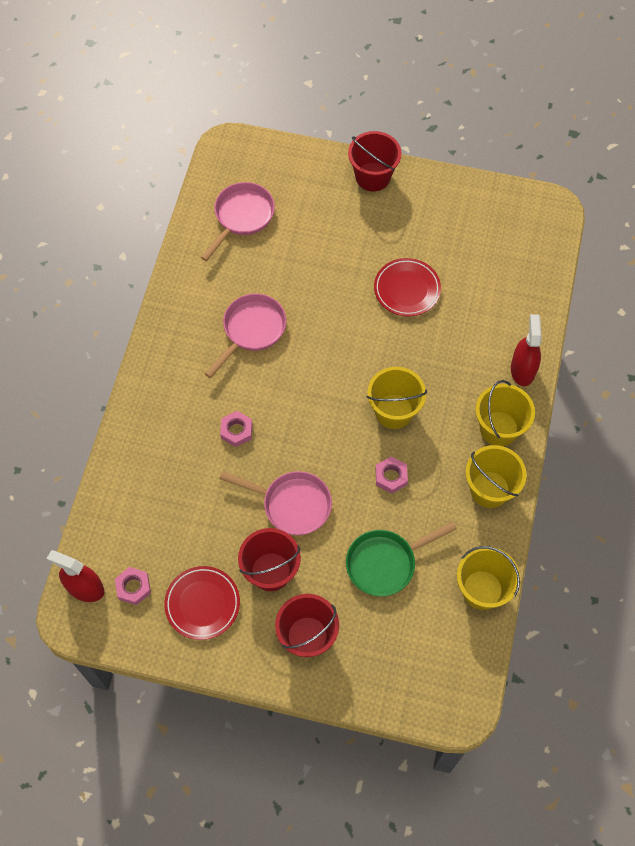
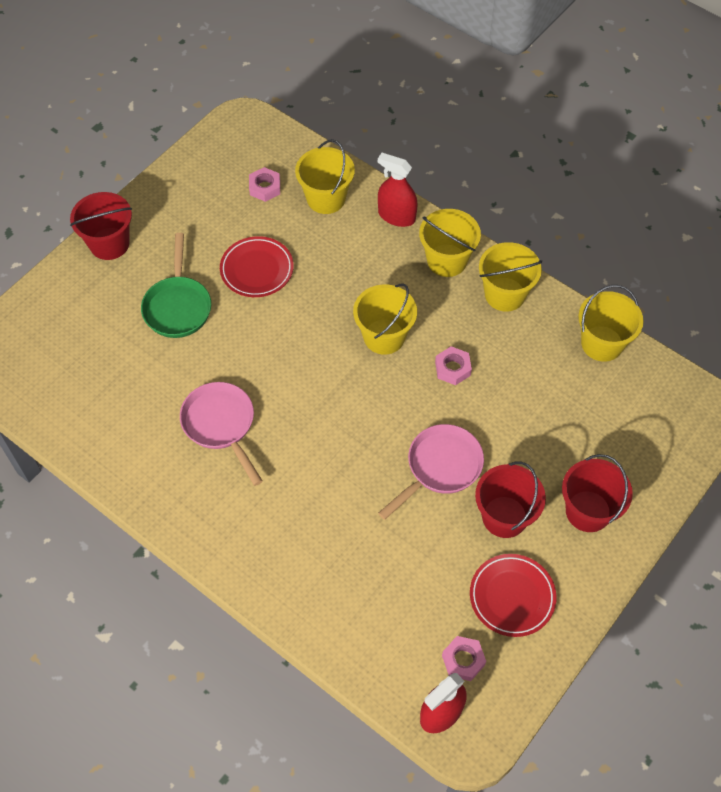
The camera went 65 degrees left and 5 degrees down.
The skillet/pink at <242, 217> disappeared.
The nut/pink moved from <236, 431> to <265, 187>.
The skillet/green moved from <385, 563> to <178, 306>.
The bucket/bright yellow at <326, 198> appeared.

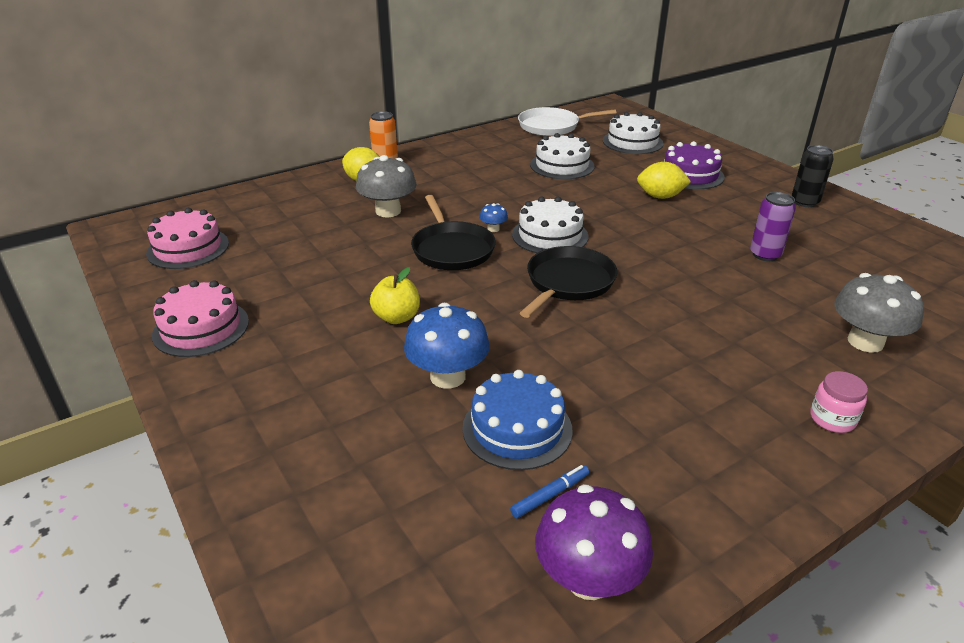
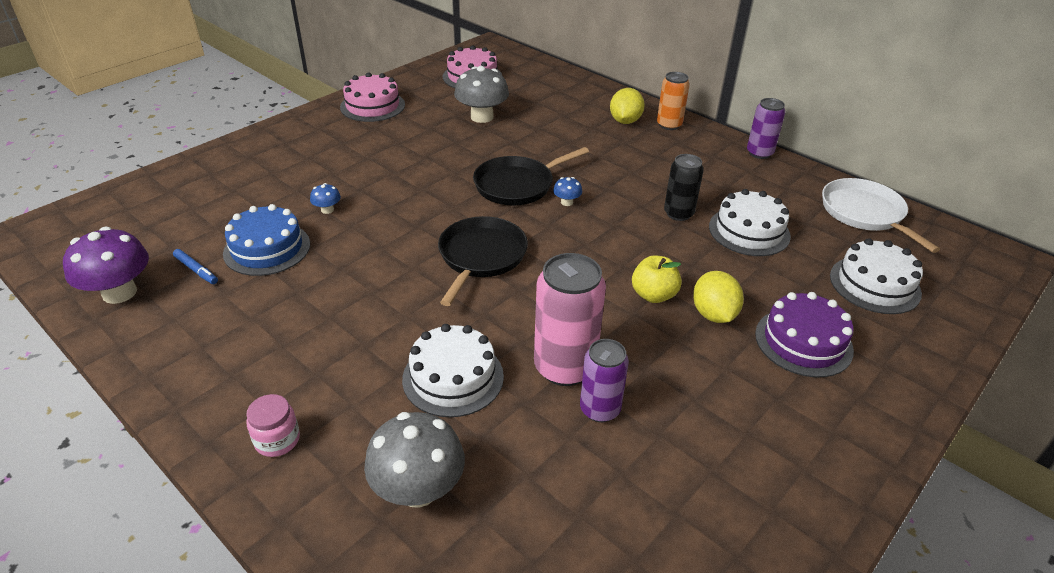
The camera went 75 degrees right and 5 degrees up.
The mushroom/grey moved from <388, 211> to <482, 117>.
The apple/bright yellow moved from <397, 317> to <653, 295>.
The mushroom/cobalt at <447, 376> changed to 0.46 times the size.
The layer cake/white moved from <550, 235> to <453, 377>.
The skillet/jet-black at <568, 282> turned 90 degrees counterclockwise.
The can/jet-black moved from <804, 202> to <678, 213>.
The can/pink at <564, 367> appeared.
The can/violet at <759, 153> appeared.

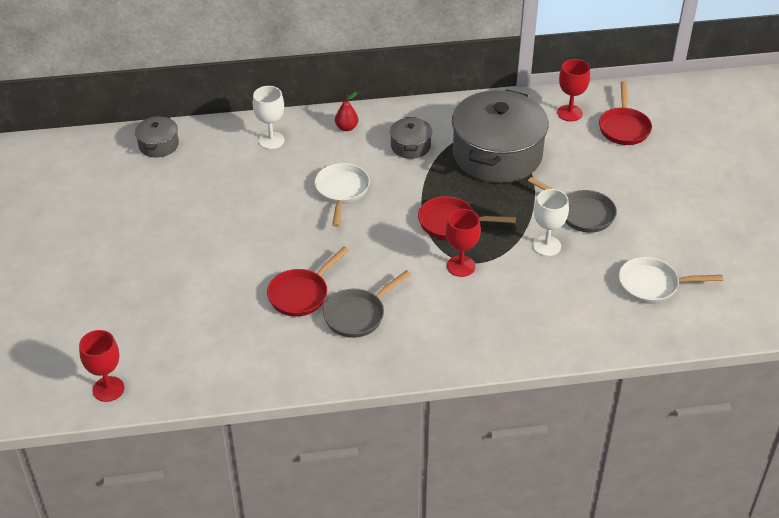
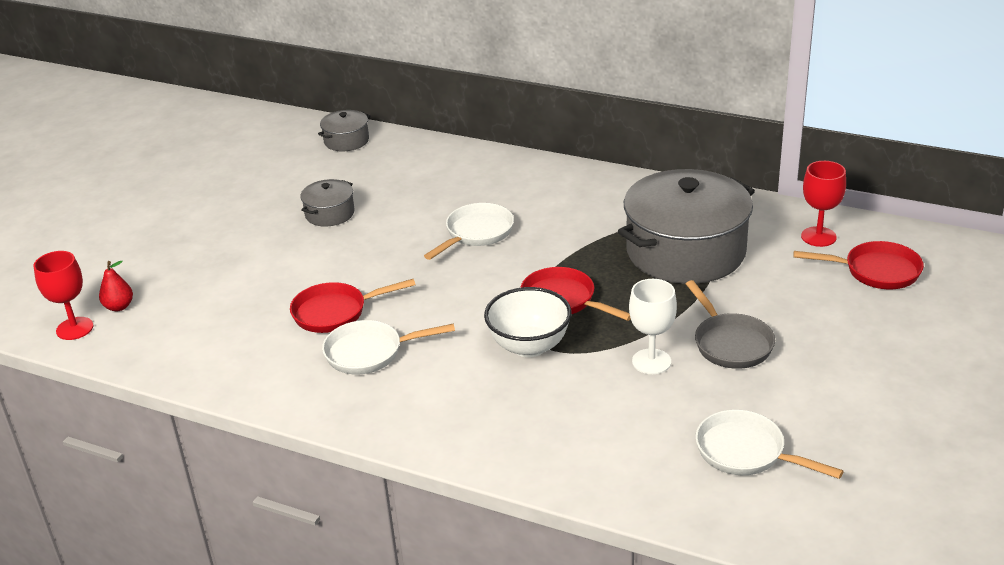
The camera went 35 degrees right and 10 degrees down.
The wine glass/white at <271, 140> disappeared.
The skillet/grey at <358, 315> became the skillet/white at <370, 353>.
The pear/red moved from <346, 127> to <119, 307>.
The stockpot/grey moved from <410, 146> to <330, 214>.
The wine glass/red at <461, 266> was replaced by the serving bowl/white at <529, 346>.
The skillet/red at <624, 127> turned 120 degrees counterclockwise.

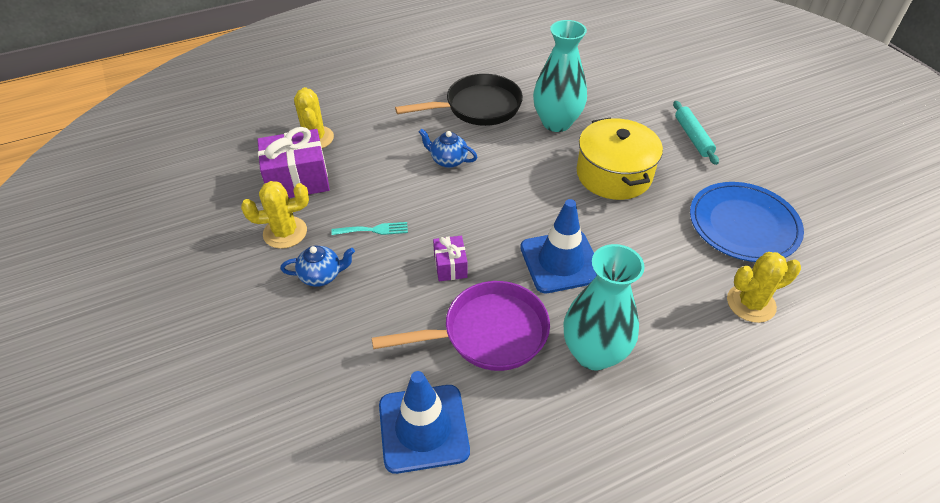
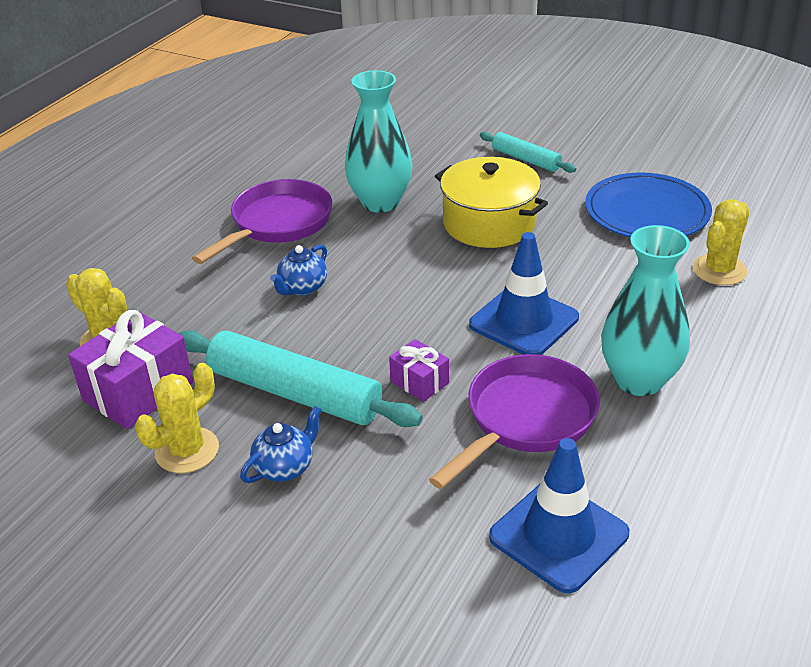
The camera went 35 degrees left and 10 degrees down.
The dinner fork/teal at <374, 230> was replaced by the dough roller/teal at <294, 393>.
The skillet/jet-black at <478, 107> became the skillet/violet at <277, 223>.
The tea pot/cobalt at <448, 160> turned 45 degrees counterclockwise.

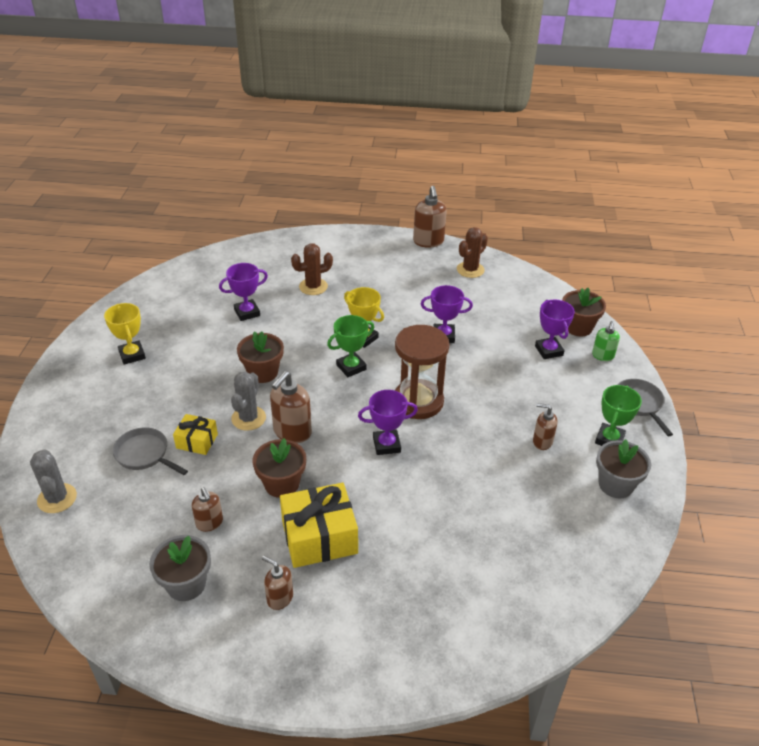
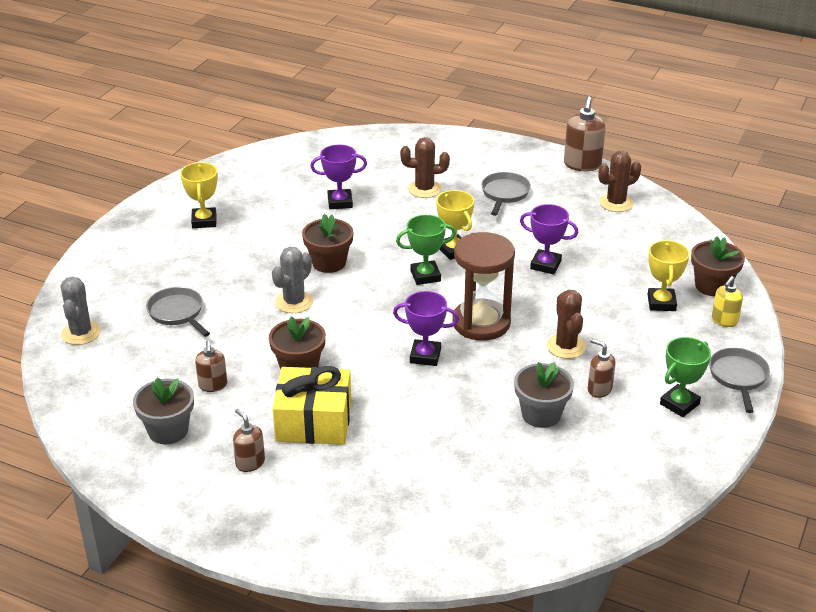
The camera went 20 degrees right and 5 degrees down.
The wrapped gift/bright yellow at <197, 441> disappeared.
The pump bottle/brown at <292, 432> disappeared.
The prize cup/violet at <548, 351> became the prize cup/bright yellow at <661, 303>.
The pump bottle/green at <602, 356> became the pump bottle/bright yellow at <724, 320>.
The potted plant/grey moved from <615, 485> to <541, 414>.
The skillet/grey at <504, 194> appeared.
The prickly plant/brown at <566, 346> appeared.

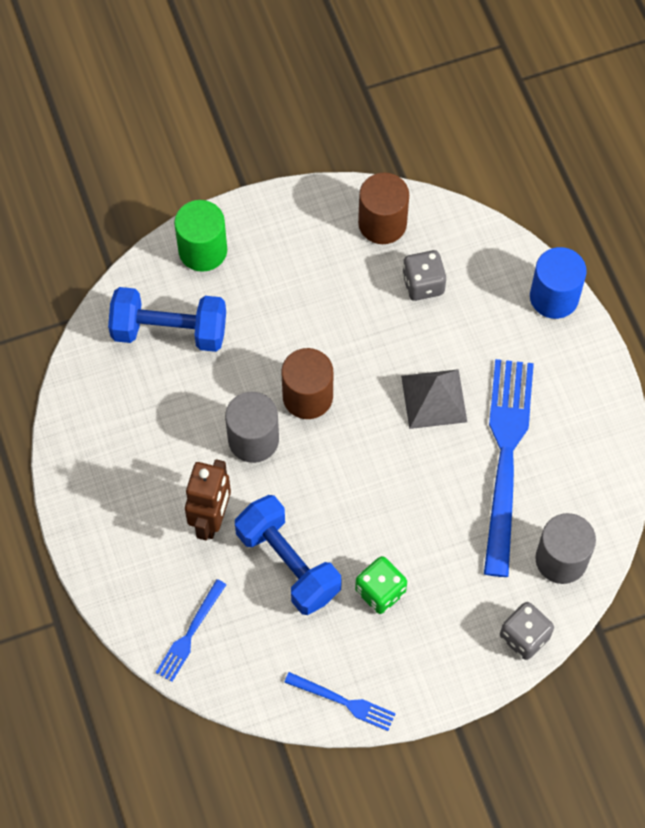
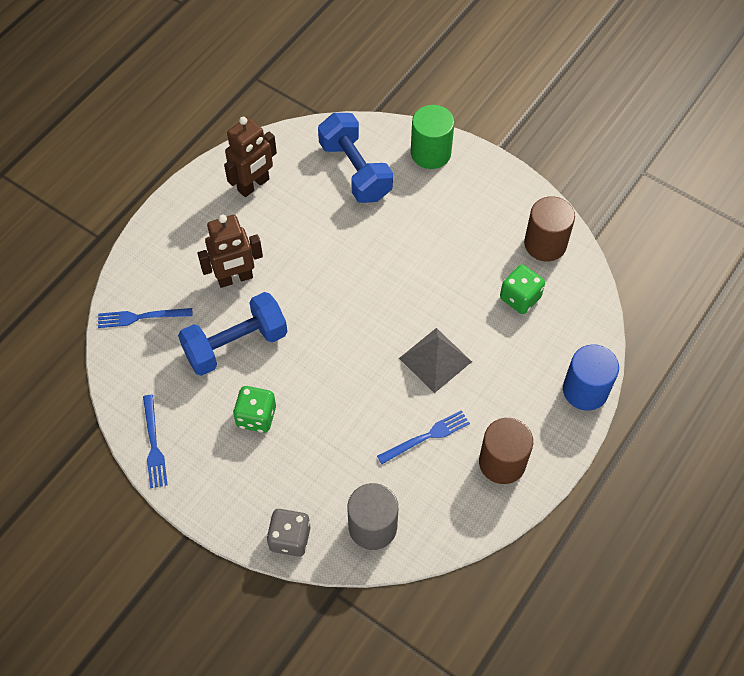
The camera went 55 degrees right and 5 degrees down.
The cylinder/grey at <253, 439> disappeared.
The dumbbell/cobalt at <288, 563> turned 45 degrees clockwise.
The cylinder/brown moved from <307, 396> to <502, 462>.
The die/grey at <423, 284> became the die/green at <520, 298>.
The dinner fork/cobalt at <506, 457> changed to 0.47 times the size.
The robot figure/brown at <254, 185> appeared.

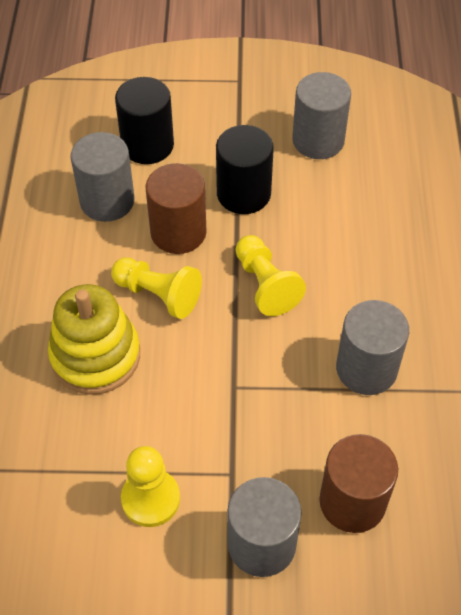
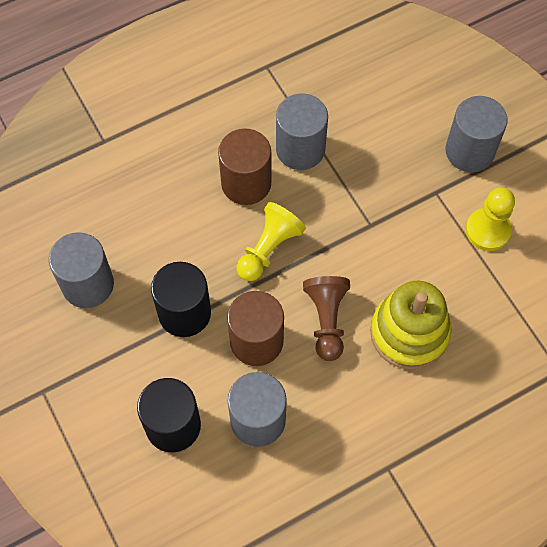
The camera went 120 degrees left and 10 degrees up.
The chess pawn/bright yellow at <158, 295> became the chess pawn/brown at <327, 320>.
The cylinder/brown moved from <352, 501> to <246, 183>.

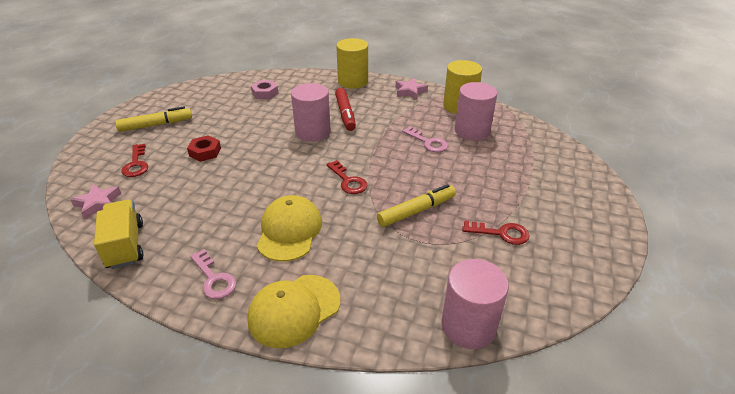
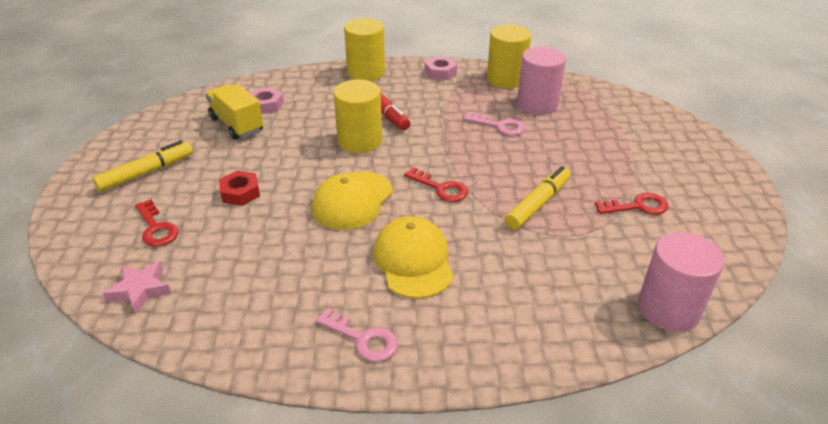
The camera went 20 degrees left and 0 degrees up.
The toy truck/bright yellow moved from <125, 245> to <236, 125>.
The baseball cap/bright yellow moved from <294, 310> to <352, 200>.
The cylinder/pink at <313, 132> became the cylinder/bright yellow at <360, 141>.
The five-pointed star/pink at <410, 91> was replaced by the nut/pink at <440, 72>.

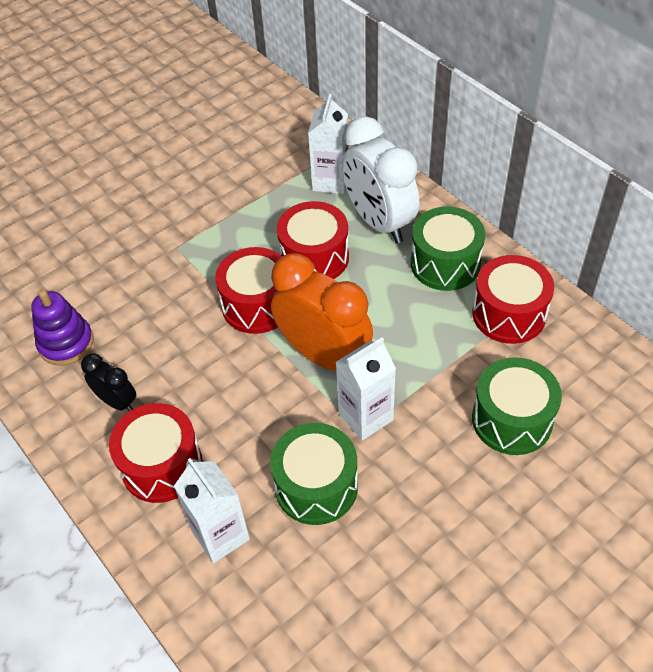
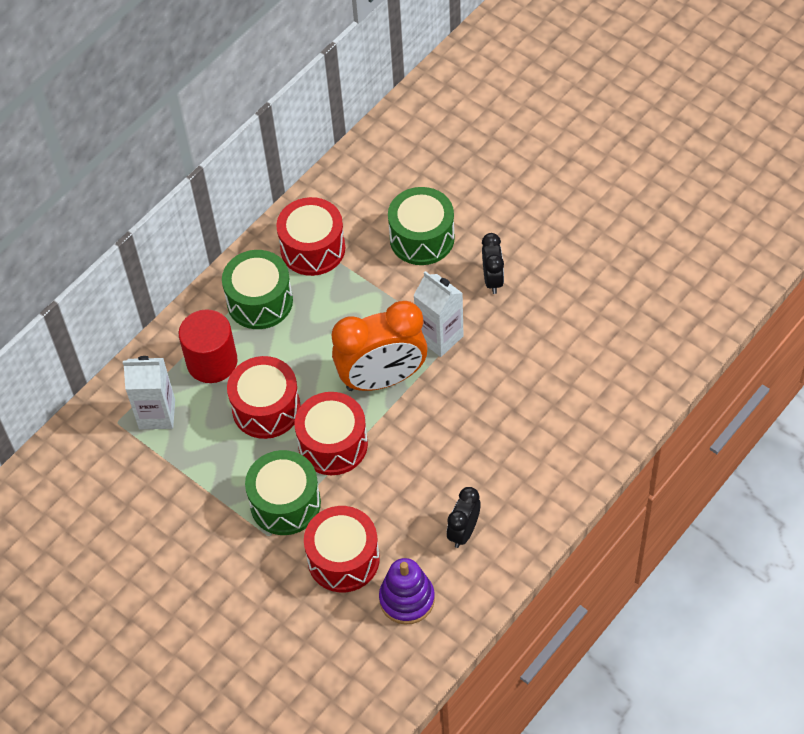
The camera went 100 degrees left and 5 degrees up.
The drum/red moved from <162, 465> to <343, 559>.
The milk carton/white at <220, 535> disappeared.
The drum/green moved from <316, 486> to <285, 503>.
The clock/bright orange at <324, 355> turned 135 degrees counterclockwise.
The clock/white at <379, 222> was replaced by the cylinder/red at <212, 362>.
The clock/jet-black at <492, 279> appeared.

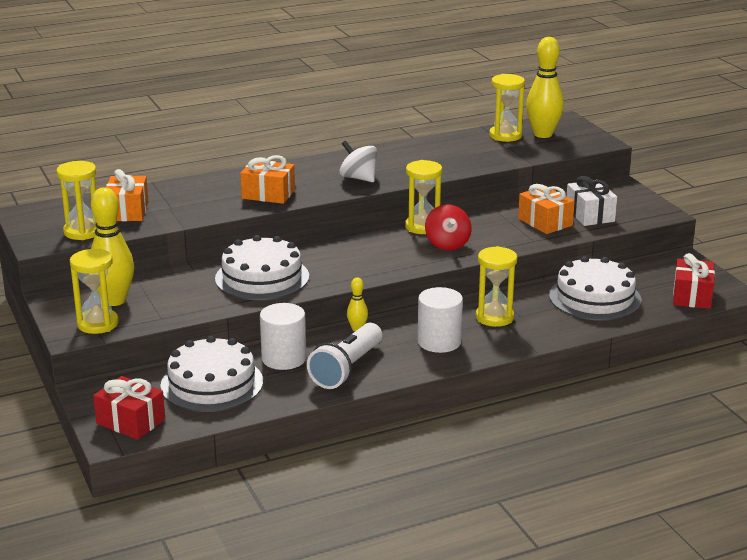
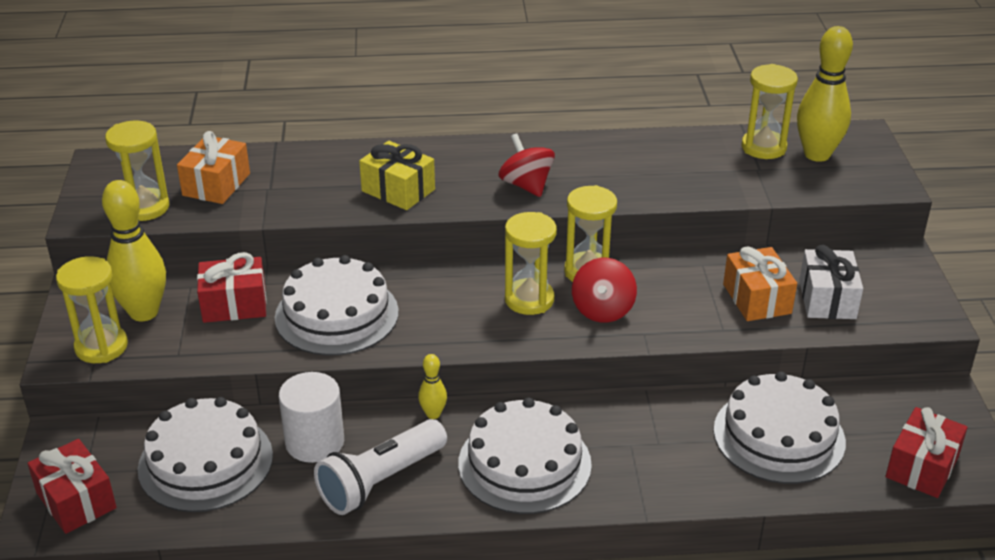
The camera went 20 degrees right and 10 degrees up.
The wrapped gift/bright orange at <268, 194> became the wrapped gift/bright yellow at <398, 190>.
The whirligig/white at <358, 178> became the whirligig/red at <526, 185>.
The cylinder/white at <439, 342> was replaced by the layer cake/white at <524, 463>.
The hourglass/bright yellow moved from <494, 317> to <529, 299>.
The wrapped gift/red at <234, 305> appeared.

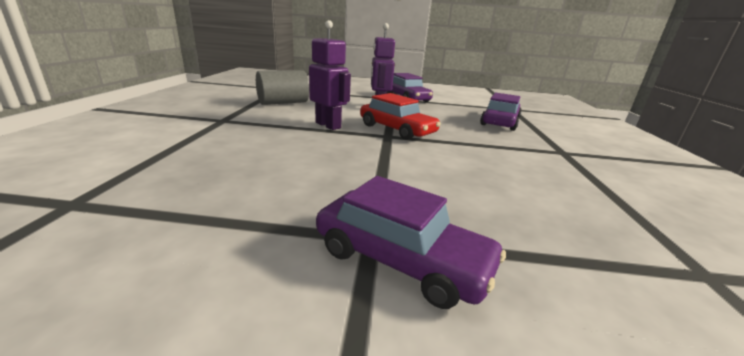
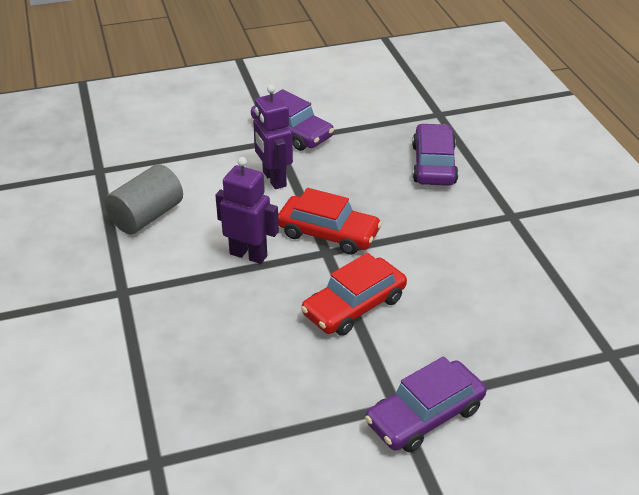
The camera went 20 degrees left and 15 degrees up.
The toy car/violet at <401, 259> turned 135 degrees clockwise.
The toy car/red at <354, 306> appeared.

